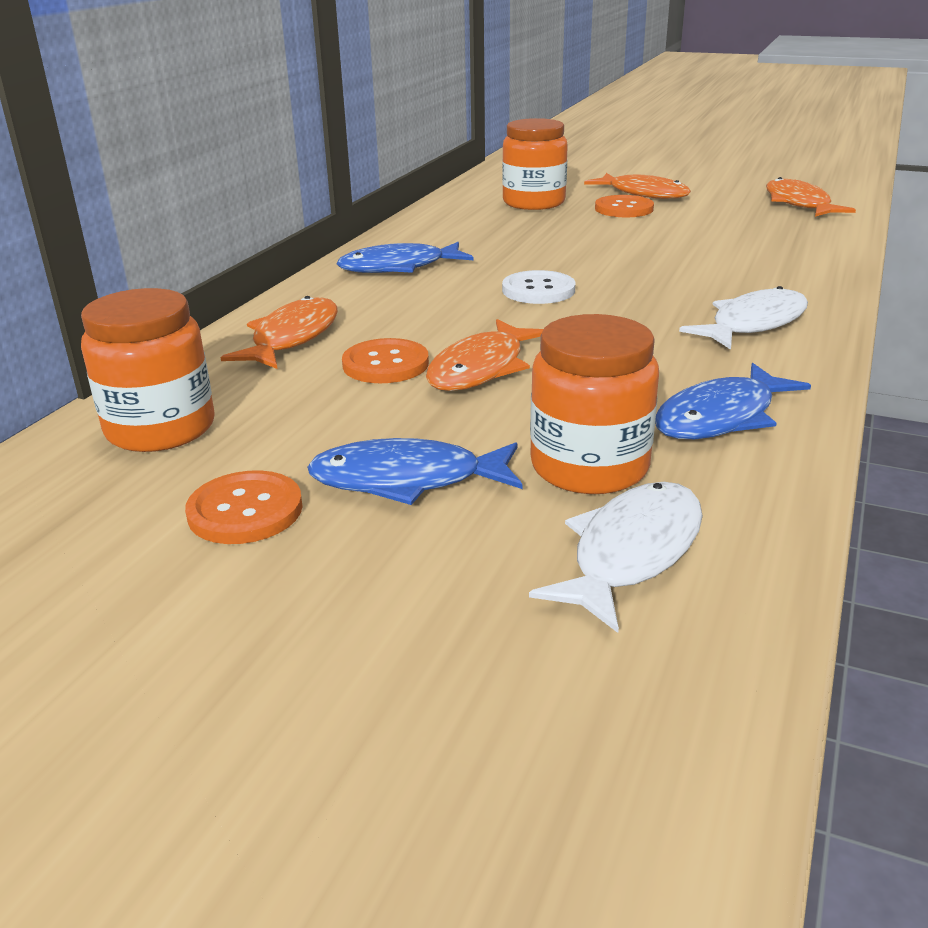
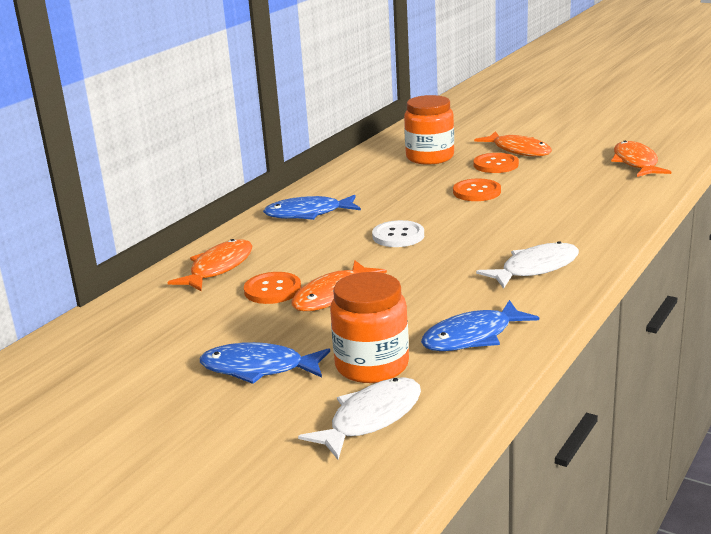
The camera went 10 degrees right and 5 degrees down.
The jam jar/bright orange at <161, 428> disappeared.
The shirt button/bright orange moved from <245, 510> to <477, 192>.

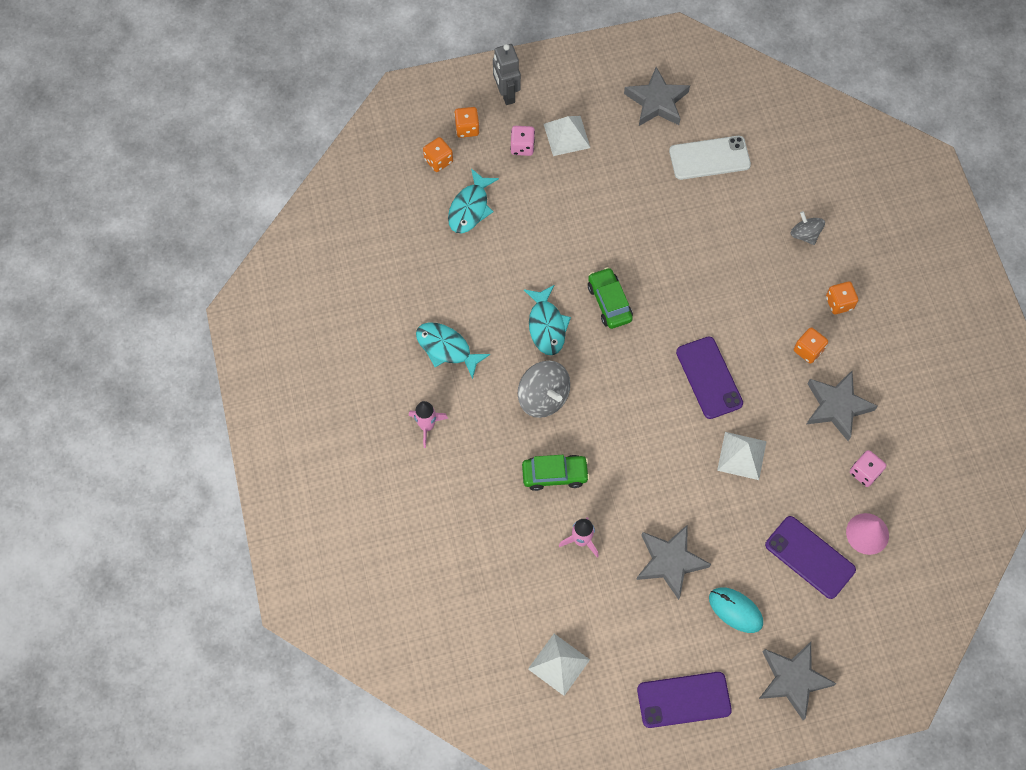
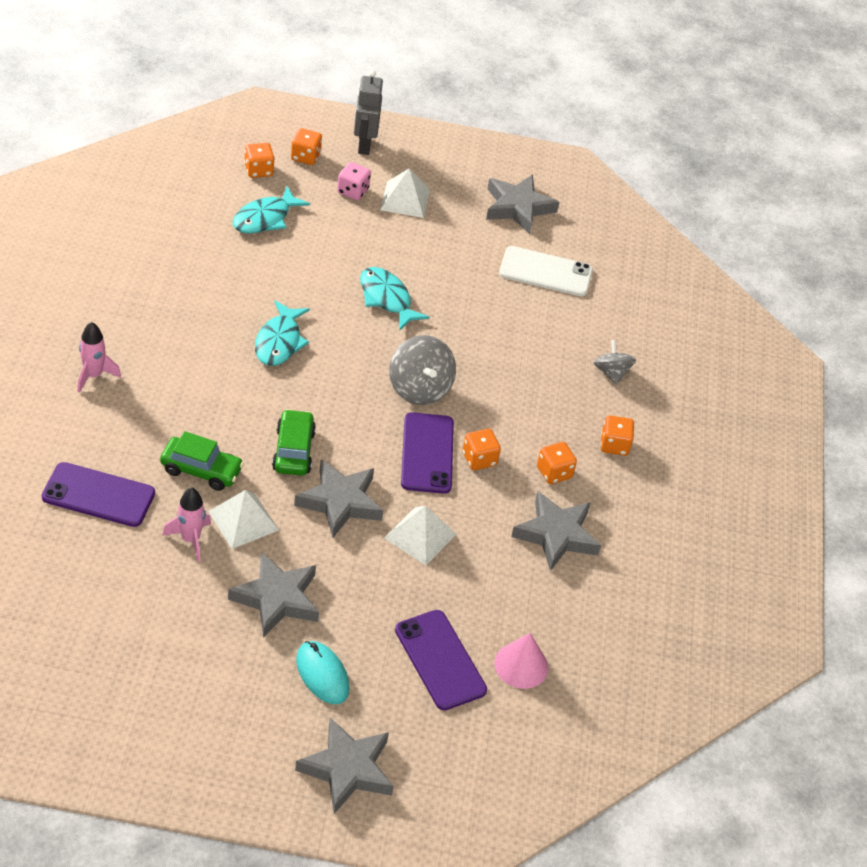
The camera went 15 degrees right and 20 degrees down.
The fish figure/teal moved from <446, 348> to <387, 299>.
The whirligig/grey moved from <543, 397> to <419, 388>.
The solid pyramid/white moved from <558, 664> to <243, 520>.
The toy car/green moved from <609, 302> to <293, 450>.
The smartphone/violet moved from <683, 699> to <98, 495>.
The die/pink at <864, 472> disappeared.
The five-pointed star/grey at <340, 502> appeared.
The die/bright orange at <479, 459> appeared.

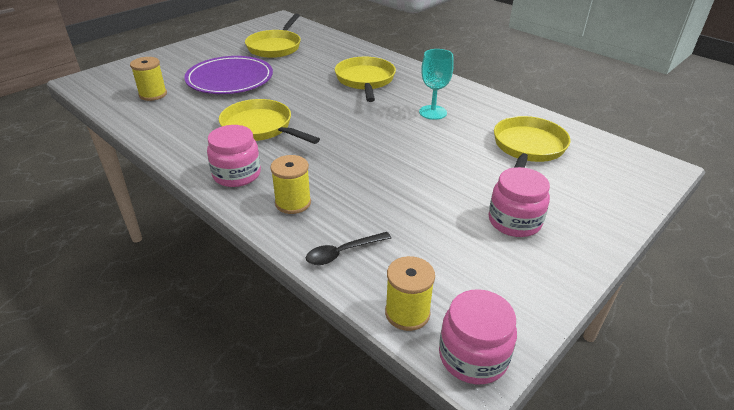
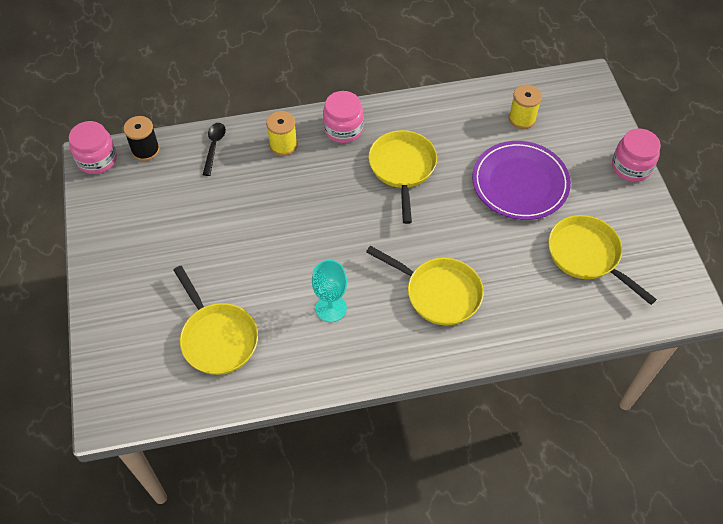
The camera went 125 degrees right and 20 degrees up.
The skillet/bright yellow at <260, 128> turned 75 degrees counterclockwise.
The bobbin/bright yellow at <407, 313> became the bobbin/jet-black at <145, 150>.
The jam jar/pink moved from <514, 221> to <631, 167>.

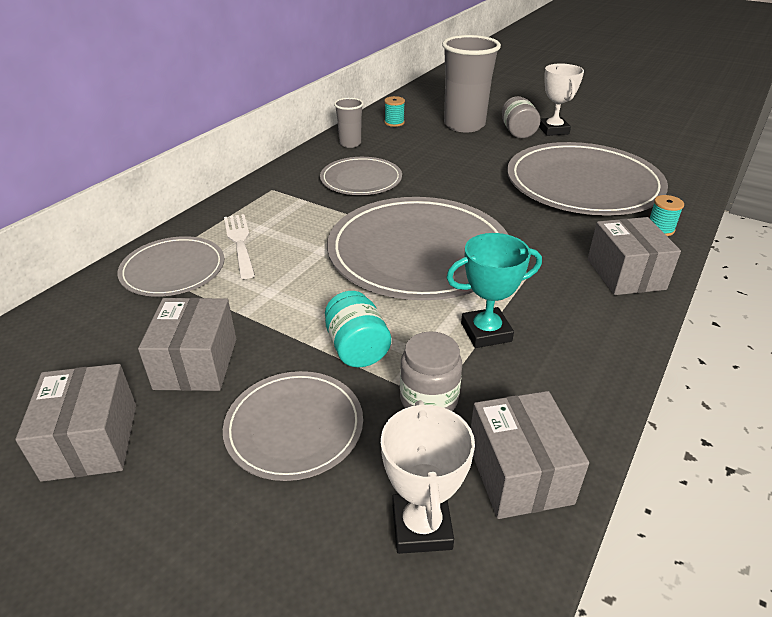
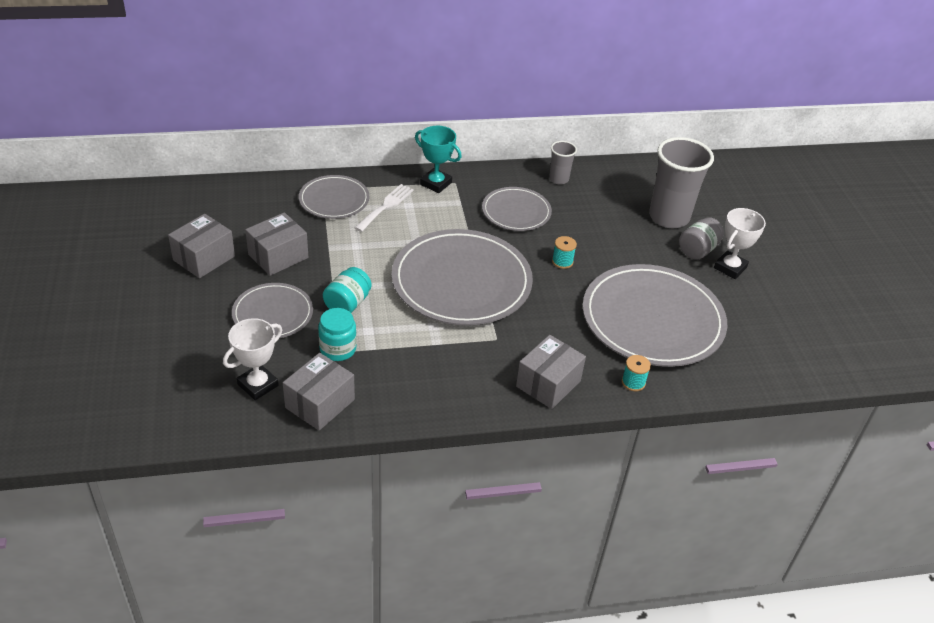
The camera went 45 degrees right and 5 degrees up.
The bobbin/teal moved from <394, 123> to <562, 261>.
The jam jar/grey at <429, 399> became the jam jar/teal at <338, 349>.
The prize cup/teal moved from <486, 332> to <436, 183>.

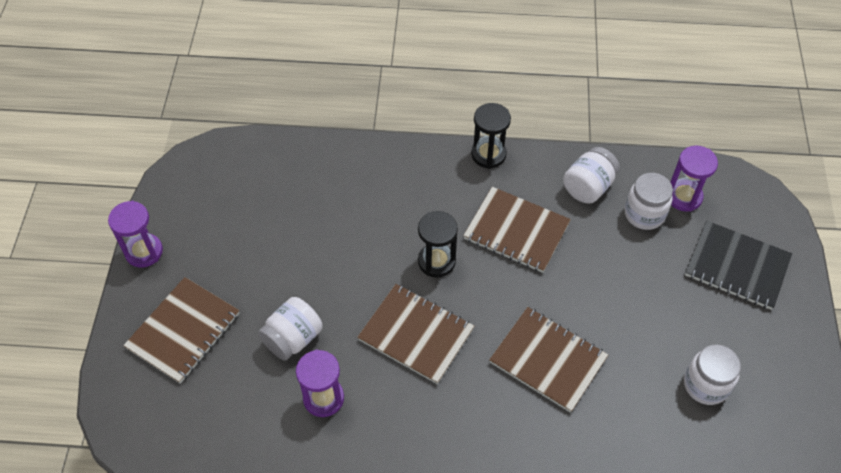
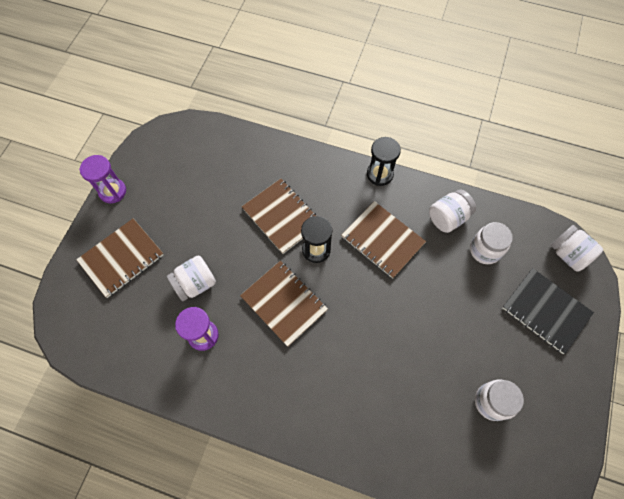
The camera went 15 degrees right and 10 degrees up.
The exercise book/brown moved from <548, 360> to <282, 216>.
The hourglass/violet at <683, 197> disappeared.
The jam jar/white at <568, 254> appeared.

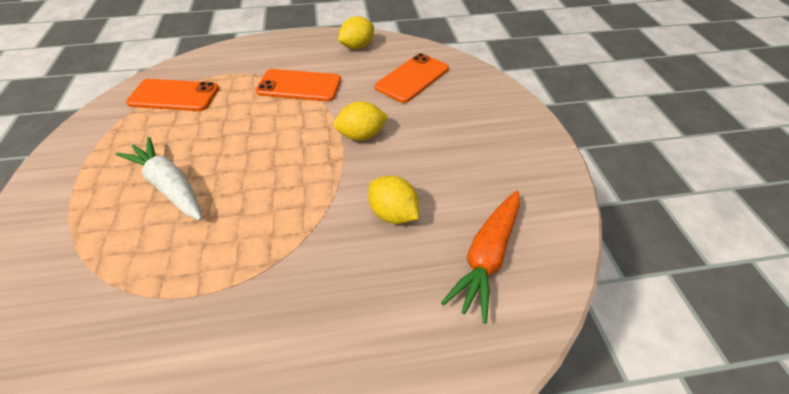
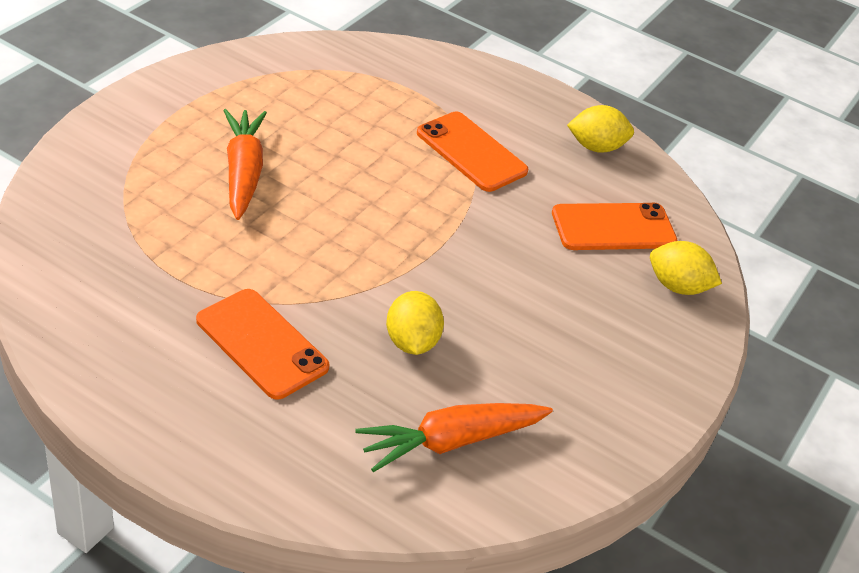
The camera went 35 degrees right and 5 degrees down.
The root vegetable/white at <169, 186> became the root vegetable/bright orange at <243, 172>.
The smartphone/bright orange moved from <174, 96> to <262, 344>.
The lemon/bright yellow moved from <361, 136> to <677, 286>.

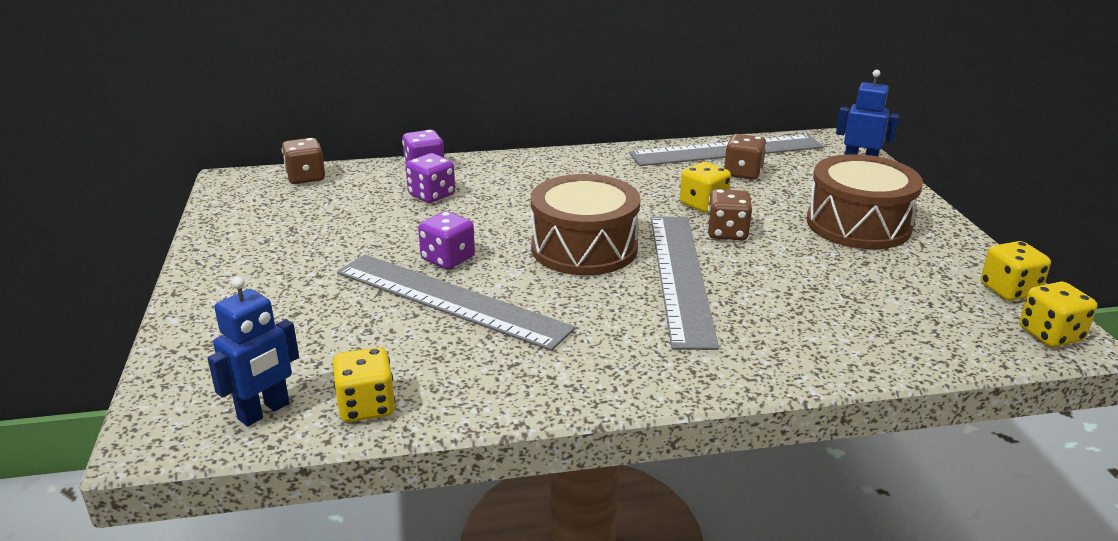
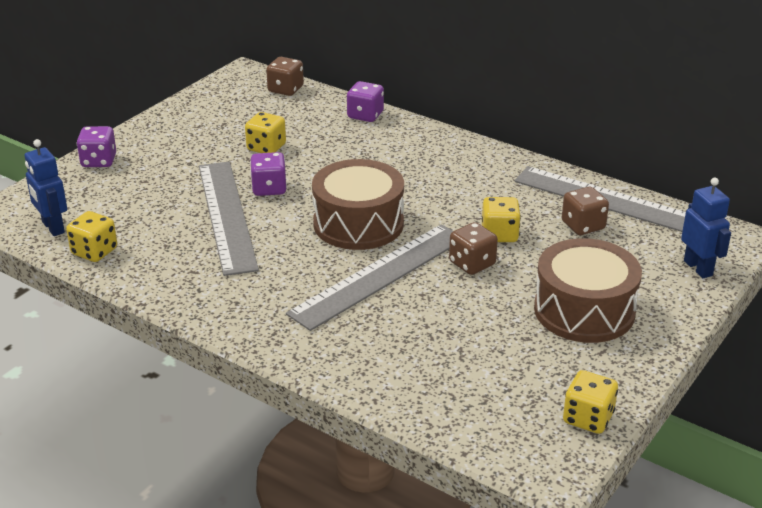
The camera went 45 degrees right and 5 degrees up.
The robot figure/cobalt at <264, 412> turned 60 degrees clockwise.
The die/violet moved from <431, 195> to <99, 161>.
The die/bright yellow moved from <1050, 335> to <266, 147>.

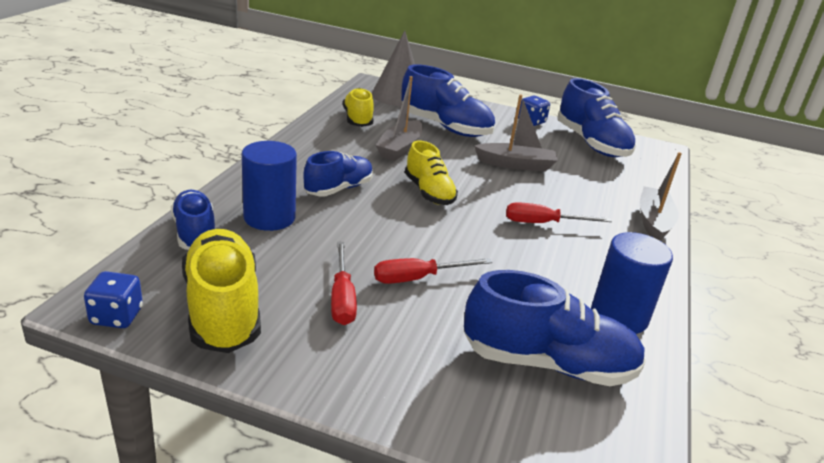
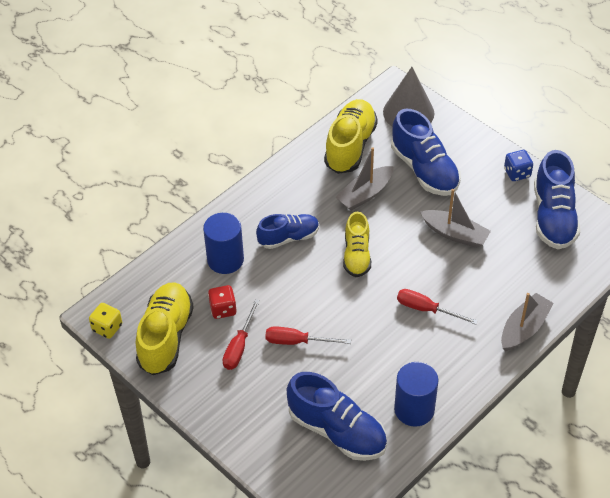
The camera went 30 degrees right and 20 degrees up.
The die/cobalt at <116, 316> became the die/bright yellow at <107, 327>.
The lace-up shoe/cobalt at <195, 233> disappeared.
The lace-up shoe/bright yellow at <357, 119> changed to 1.55 times the size.
The die/red at <223, 309> appeared.

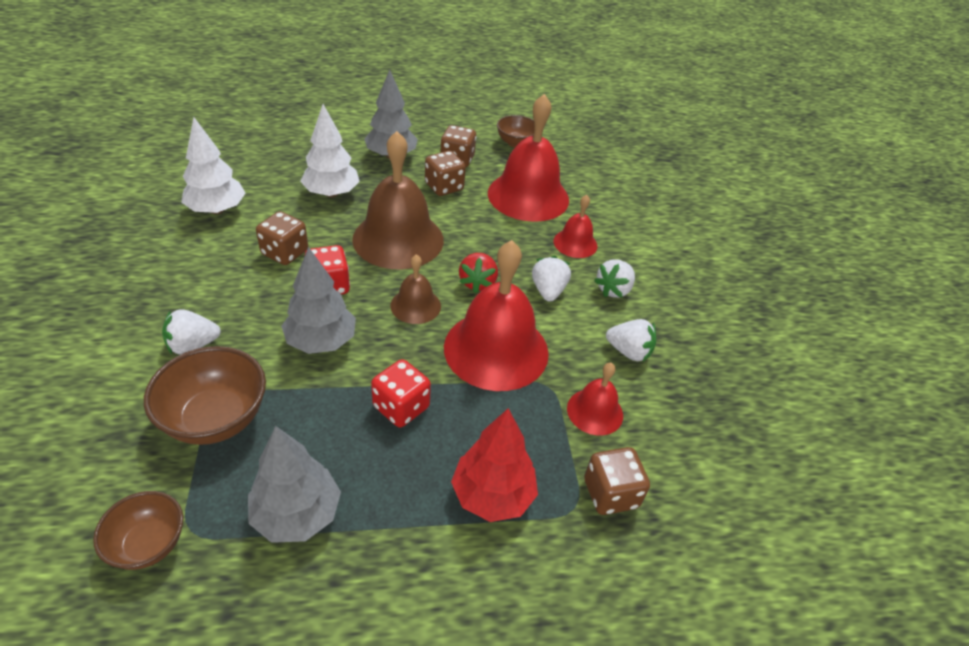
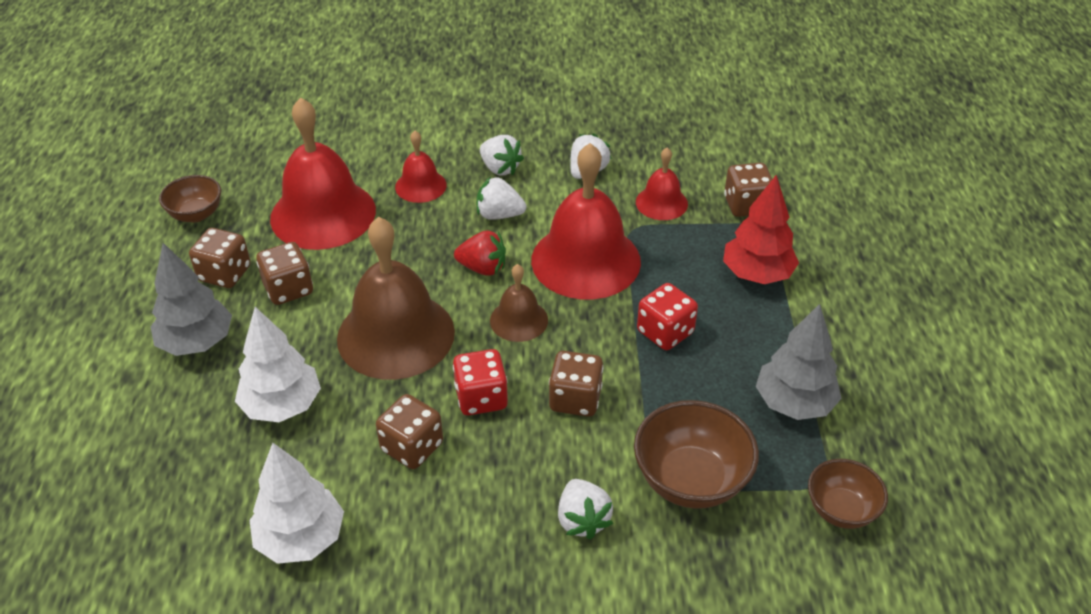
The camera went 80 degrees left and 0 degrees up.
The tree/grey at <321, 341> was replaced by the die/brown at <575, 399>.

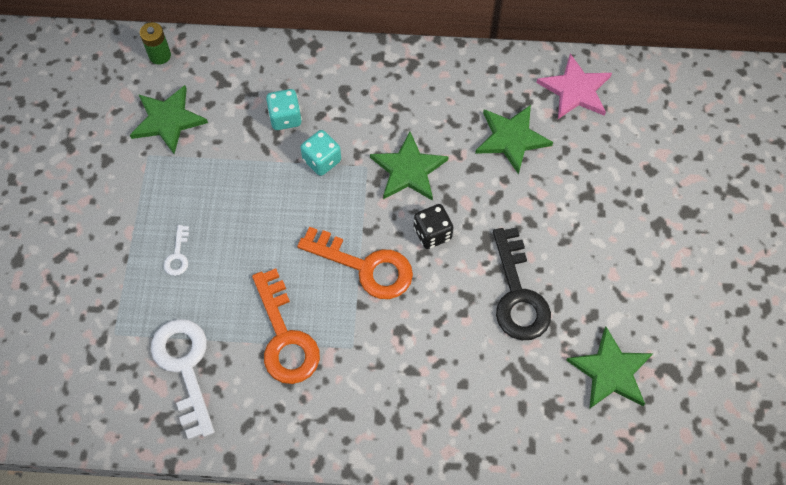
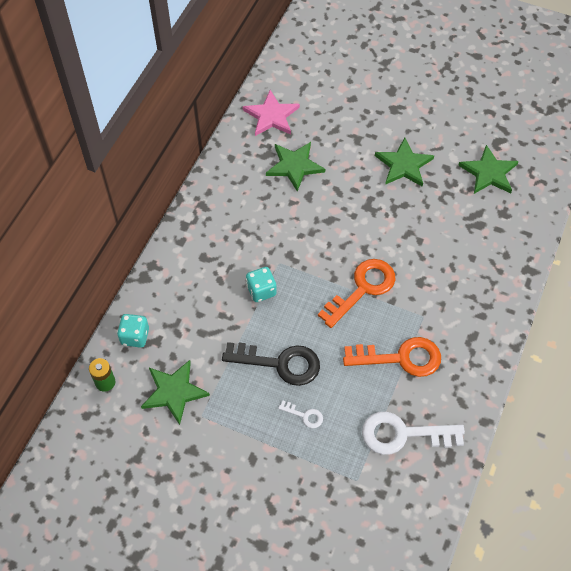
The camera went 70 degrees left and 5 degrees down.
The die/teal moved from <285, 118> to <135, 336>.
The five-pointed star/green moved from <408, 170> to <404, 165>.
The die/jet-black at <432, 233> disappeared.
The door key/jet-black moved from <518, 294> to <280, 363>.

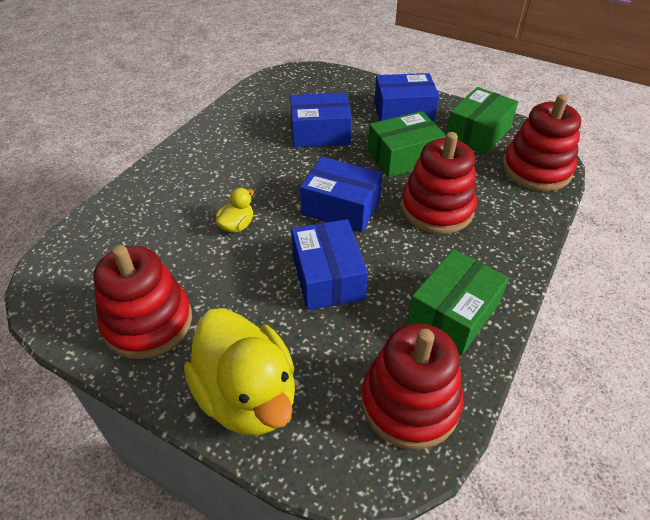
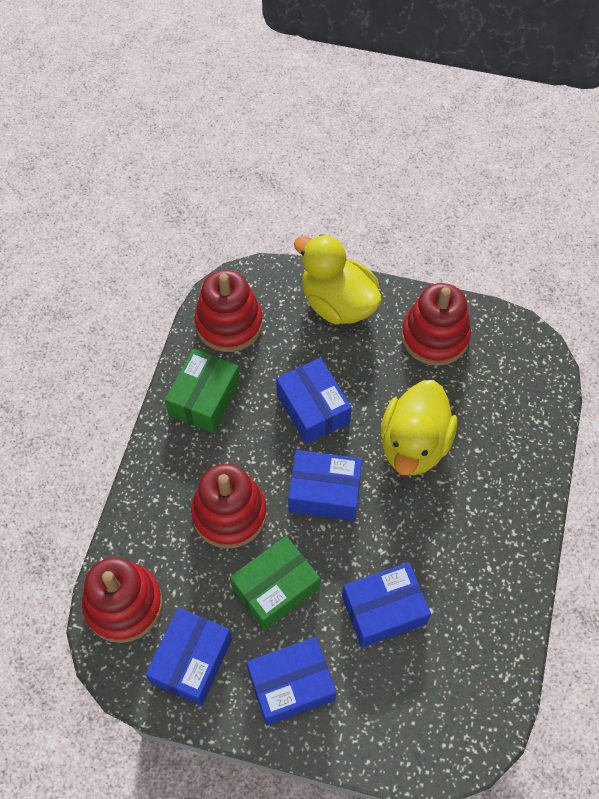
The camera went 165 degrees right and 15 degrees up.
The toy duck/bright yellow at <237, 225> changed to 2.30 times the size.
The box/green at <477, 133> became the box/cobalt at <192, 661>.

